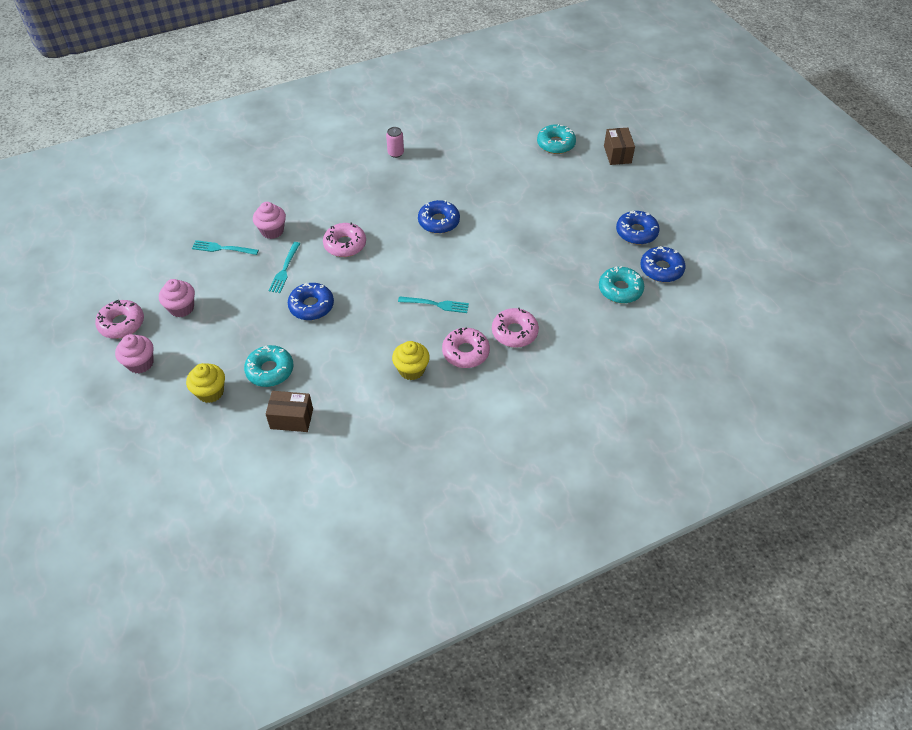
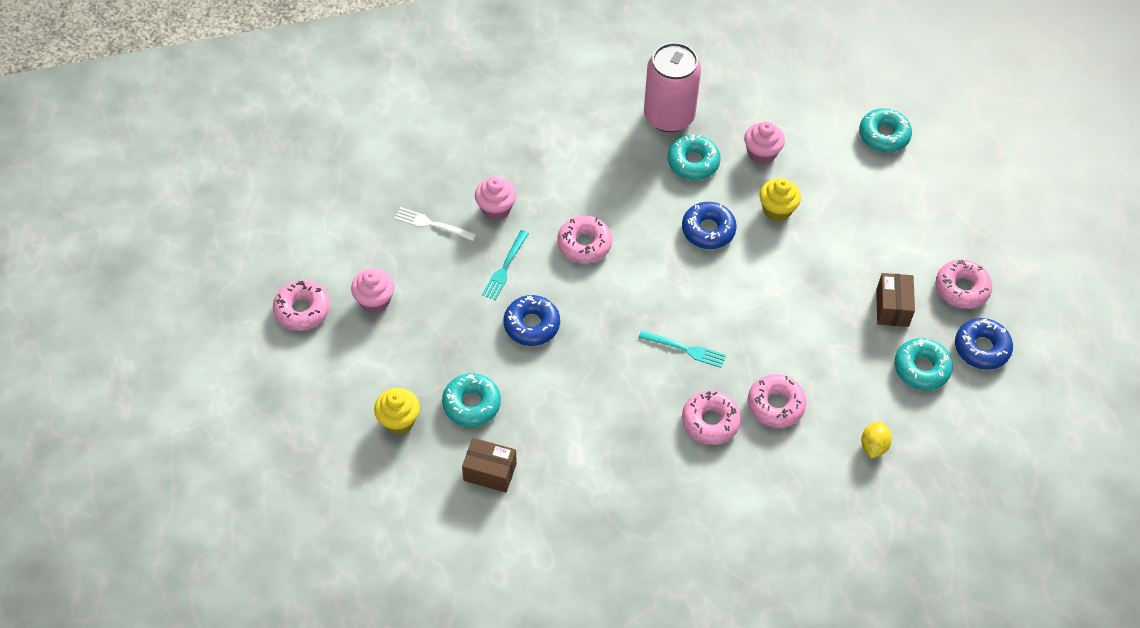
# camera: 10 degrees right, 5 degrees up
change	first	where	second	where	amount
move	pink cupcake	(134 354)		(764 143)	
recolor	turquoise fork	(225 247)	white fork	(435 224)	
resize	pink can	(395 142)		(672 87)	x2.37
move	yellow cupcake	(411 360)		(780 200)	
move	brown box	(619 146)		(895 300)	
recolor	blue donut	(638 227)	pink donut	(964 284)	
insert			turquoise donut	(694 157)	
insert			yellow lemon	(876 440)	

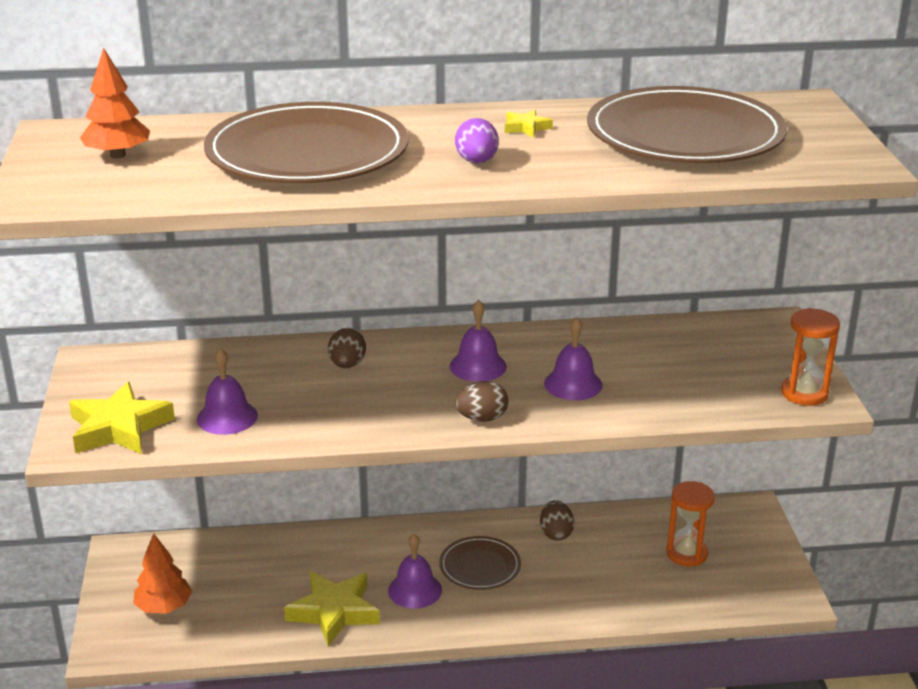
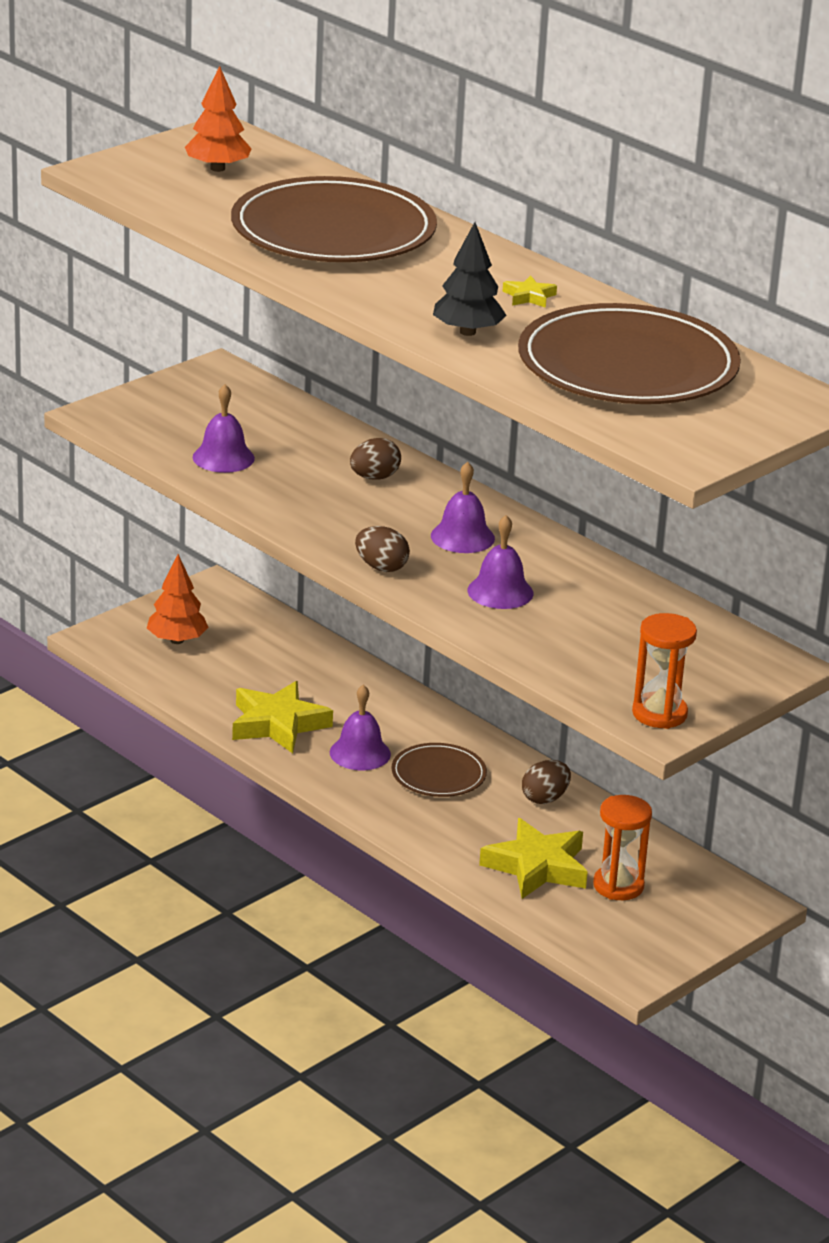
# camera: 50 degrees right, 0 degrees up
change	first	where	second	where	amount
move	yellow star	(122 418)		(533 858)	
delete	purple egg	(477 141)			
insert			black tree	(470 279)	

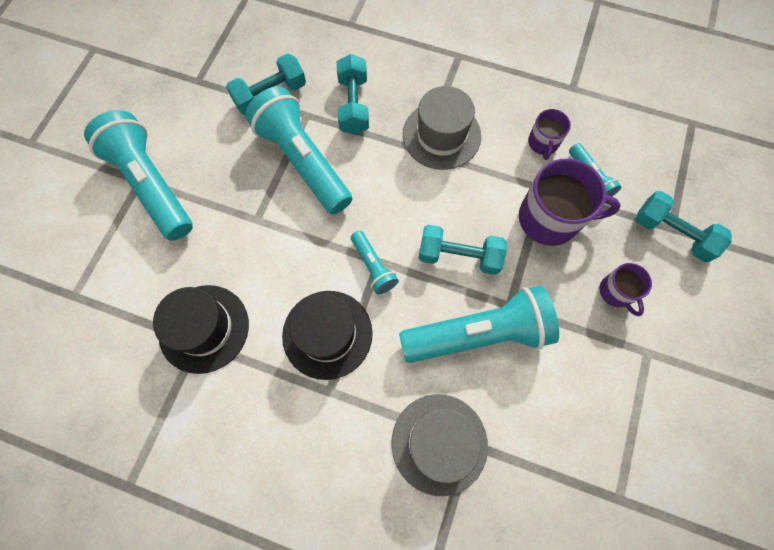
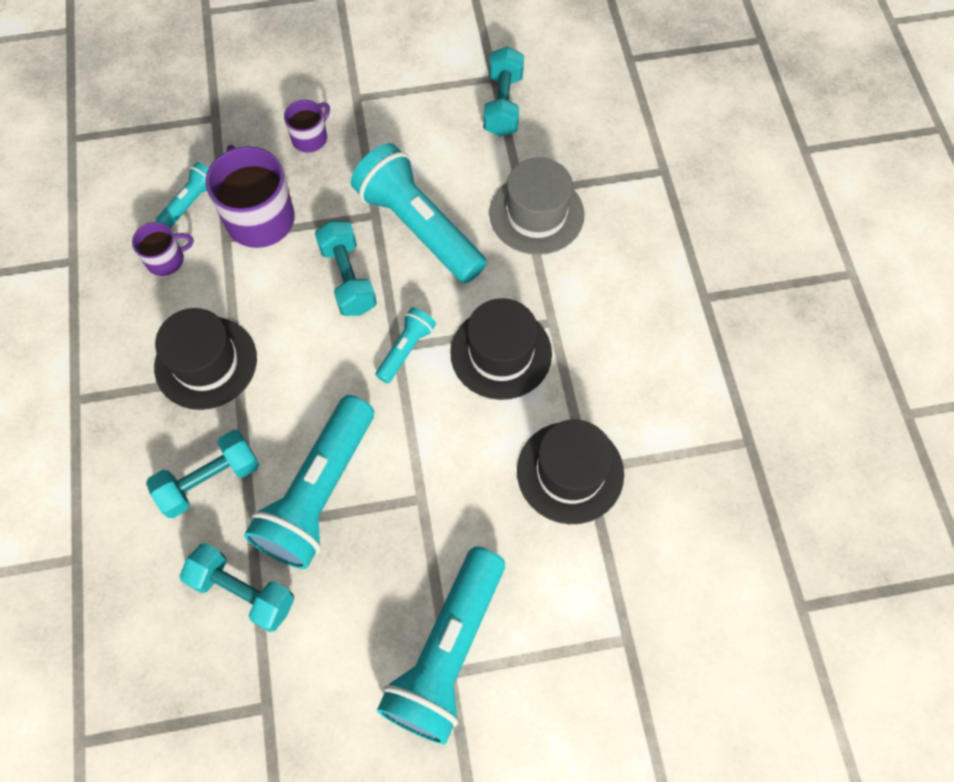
# camera: 120 degrees left, 5 degrees down
change	first	where	second	where	amount
recolor	grey hat	(442 128)	black hat	(205 359)	
move	turquoise dumbbell	(684 226)		(503 92)	

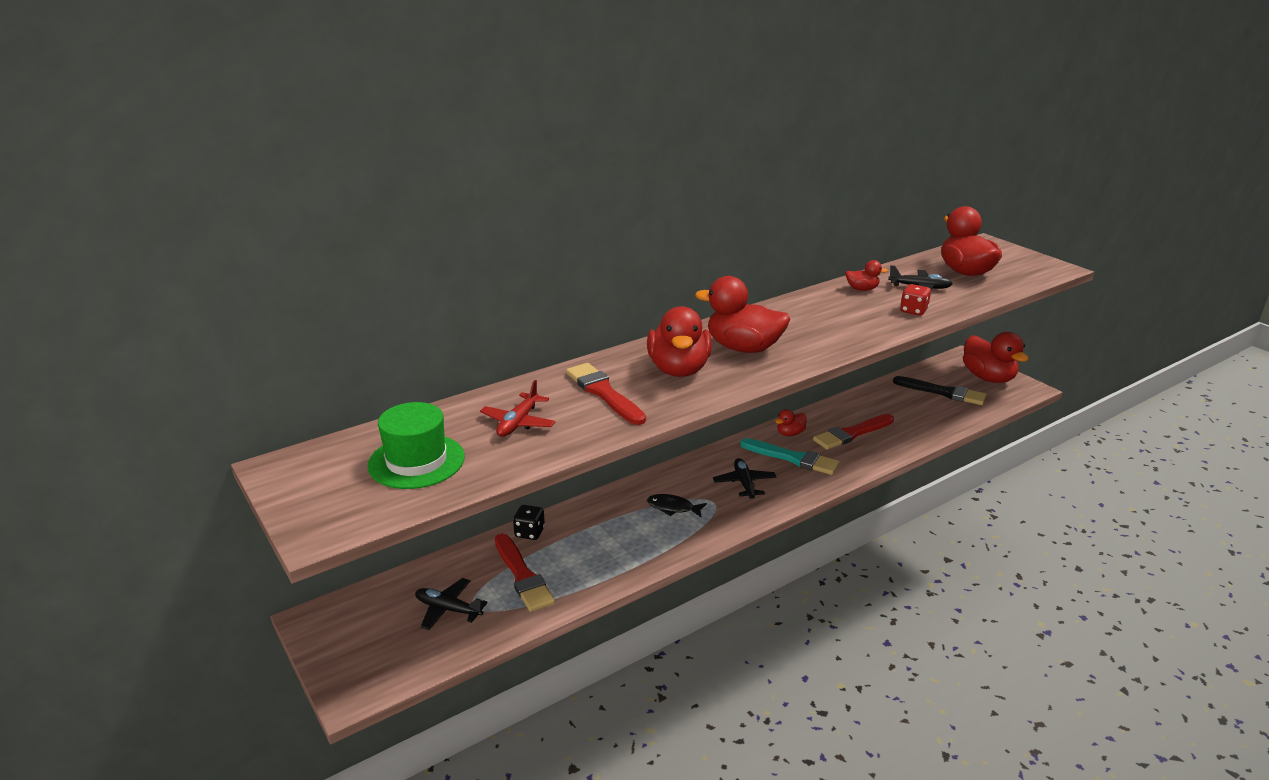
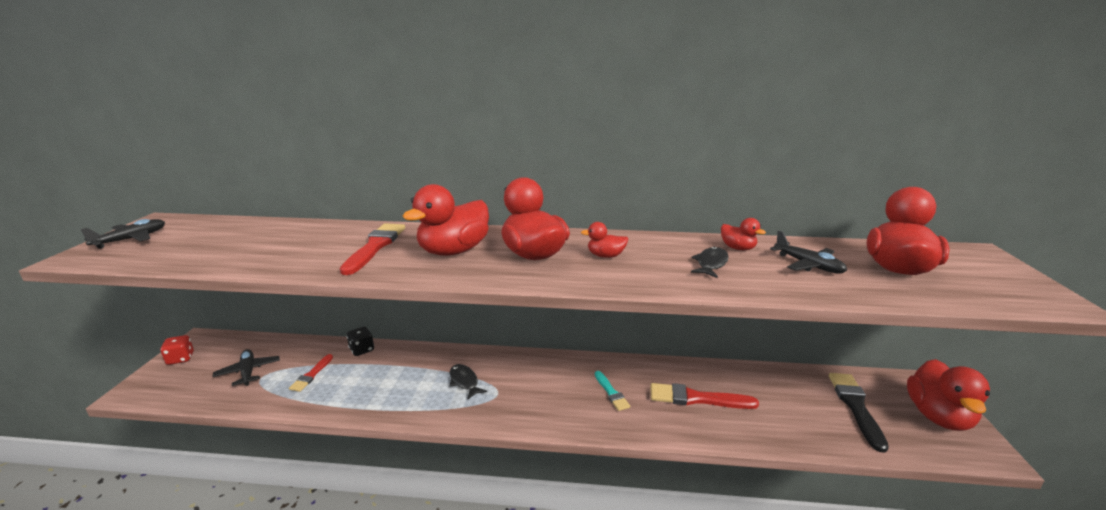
# camera: 40 degrees right, 5 degrees down
change	first	where	second	where	amount
delete	green hat	(416 445)			
delete	red plane	(518 408)			
resize	red brush	(525 572)		(311 373)	x0.59
move	black plane	(745 478)		(122 234)	
resize	turquoise brush	(790 456)		(612 391)	x0.59
move	red duck	(791 422)		(604 240)	
rotate	black brush	(940 390)		(859 413)	150 degrees counterclockwise
move	red dice	(915 300)		(177 350)	
insert			black fish	(710 262)	

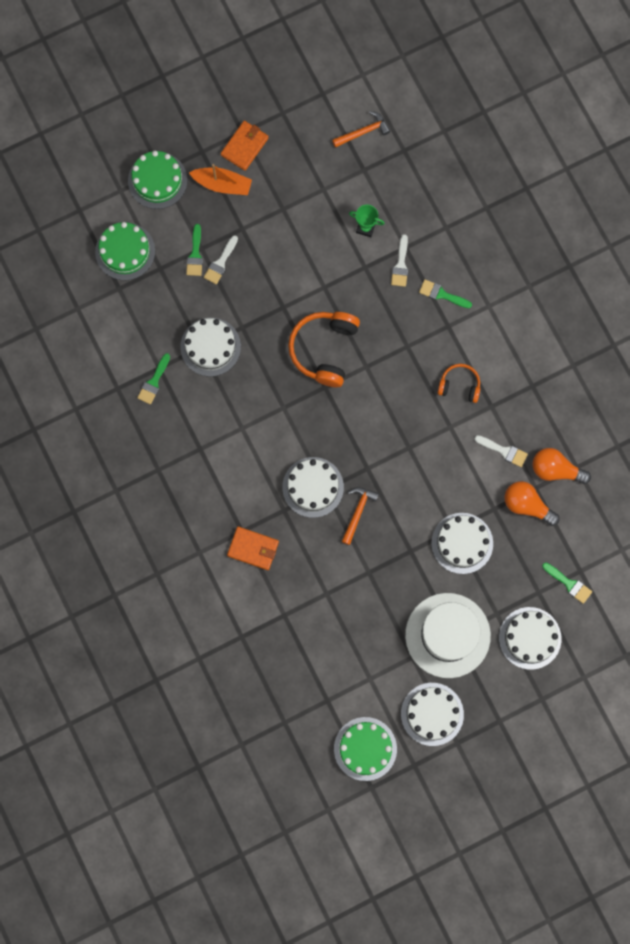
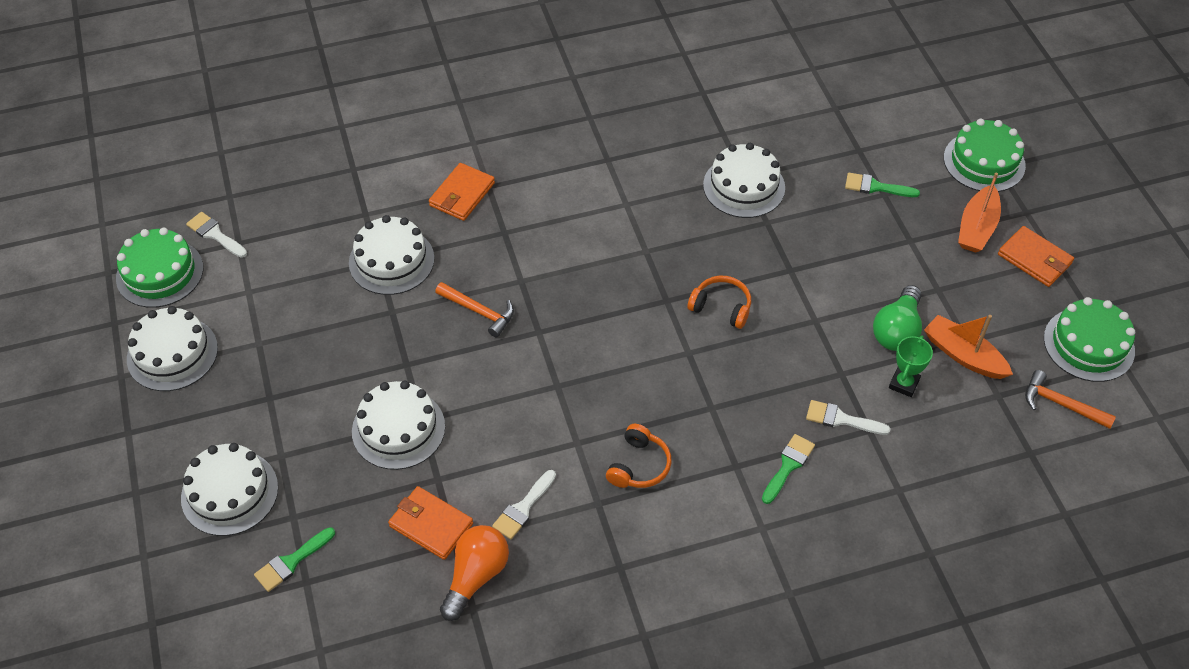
# camera: 100 degrees right, 25 degrees down
change	first	where	second	where	amount
move	green cake	(125 251)		(1089 339)	
delete	green brush	(153 379)			
move	white brush	(221 259)		(216 235)	
move	white cake	(313 487)		(391 255)	
resize	orange headphones	(324 349)		(719 302)	x0.57
rotate	orange hammer	(361 129)		(1070 399)	135 degrees clockwise
delete	white hat	(448 635)			
replace	orange light bulb	(532 503)	orange wallet	(430 523)	
insert			green light bulb	(897 318)	
insert			orange boat	(968 347)	

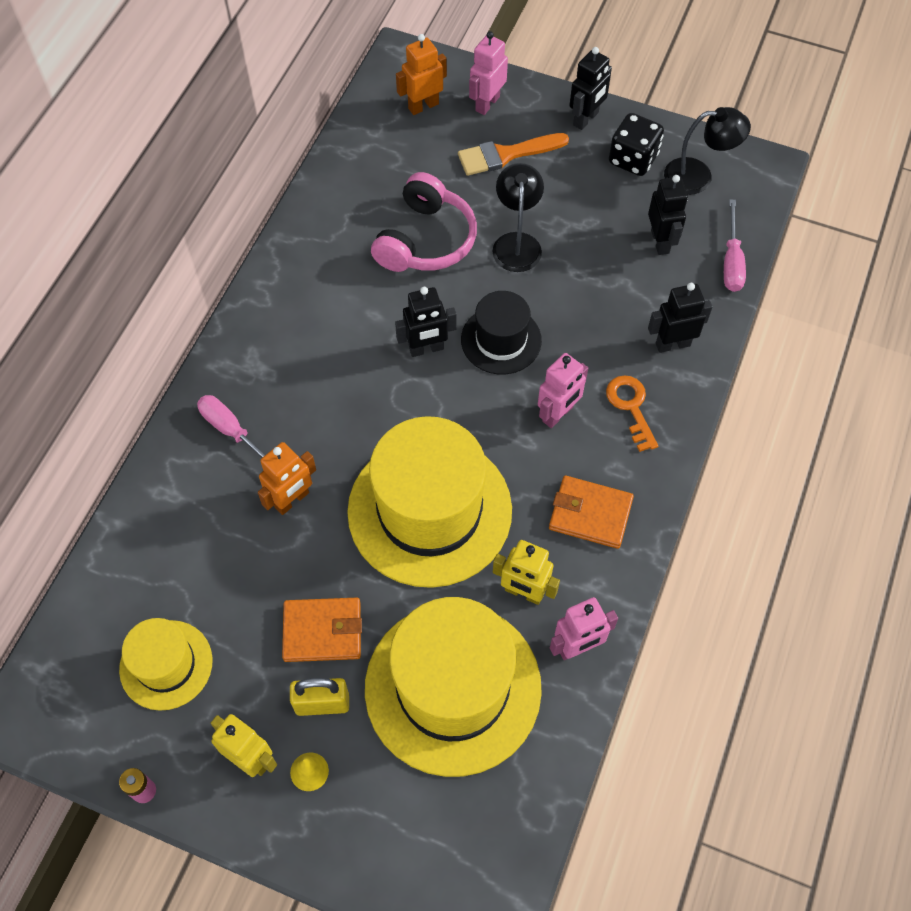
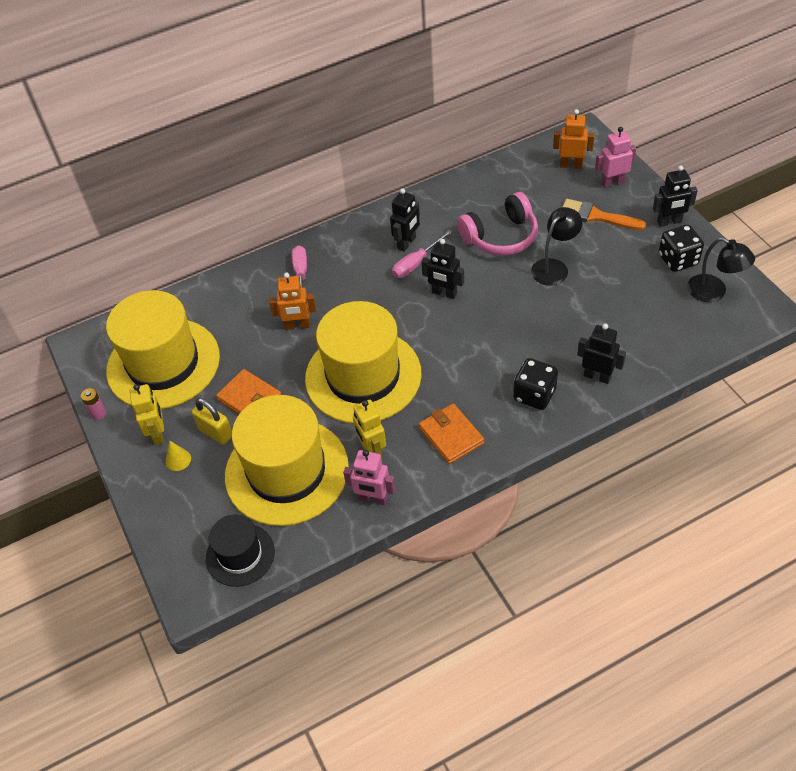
# camera: 45 degrees right, 10 degrees down
change	first	where	second	where	amount
resize	yellow hat	(165 664)		(163 349)	x1.89
move	black hat	(501 333)		(240 551)	
delete	pink robot	(563 390)			
replace	orange key	(632 413)	black dice	(535 384)	
move	black robot	(668 215)		(405 220)	
move	pink screwdriver	(735 245)		(422 254)	

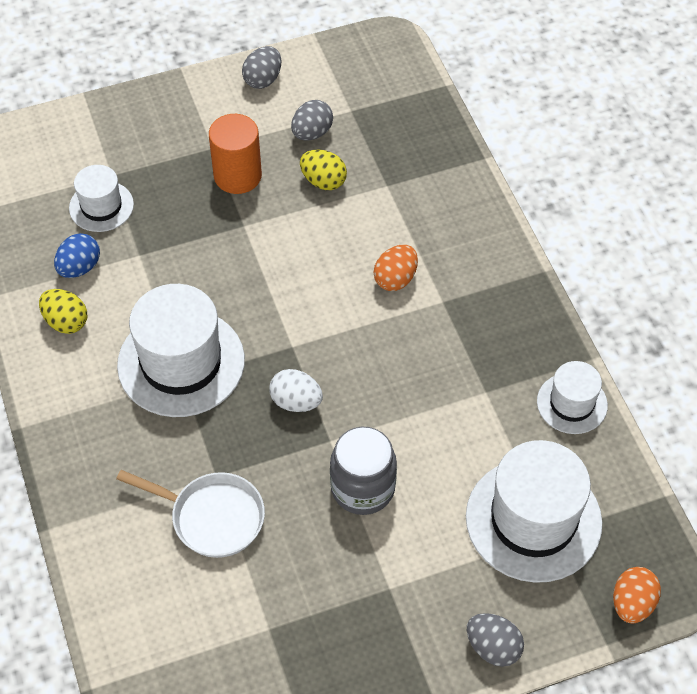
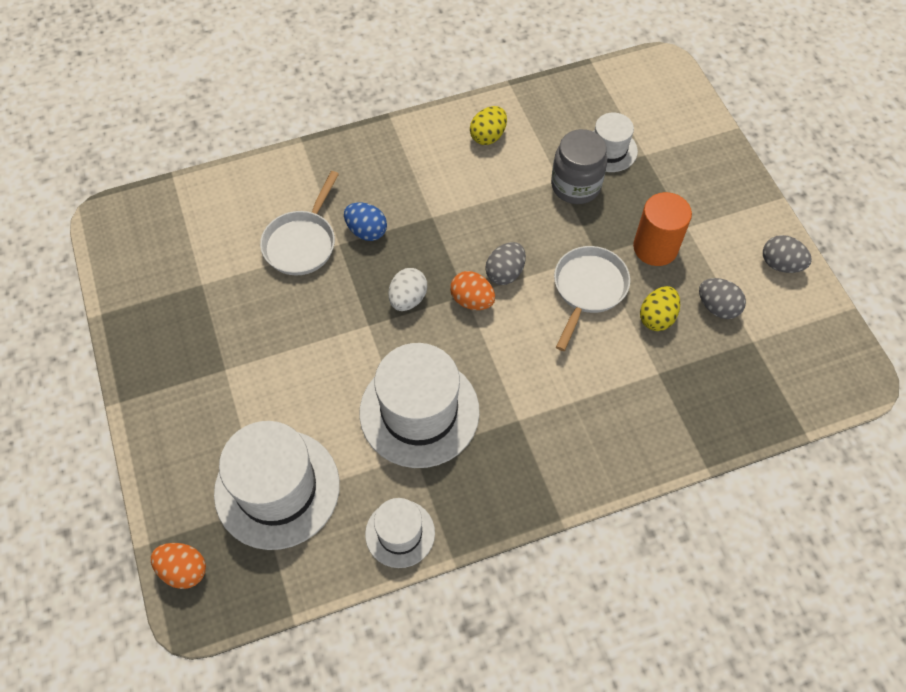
# camera: 90 degrees right, 5 degrees up
change	first	where	second	where	amount
move	blue egg	(77 255)		(365 221)	
move	white hat	(181 350)		(419 405)	
move	grey jar	(363 471)		(579 166)	
move	orange egg	(396 268)		(472 290)	
move	grey egg	(495 640)		(505 263)	
insert			white pan	(592 298)	

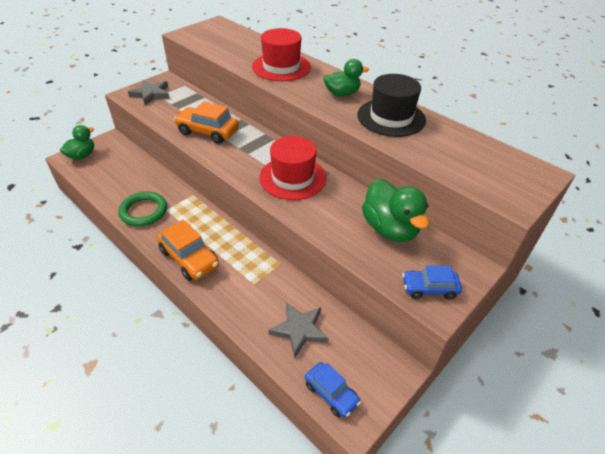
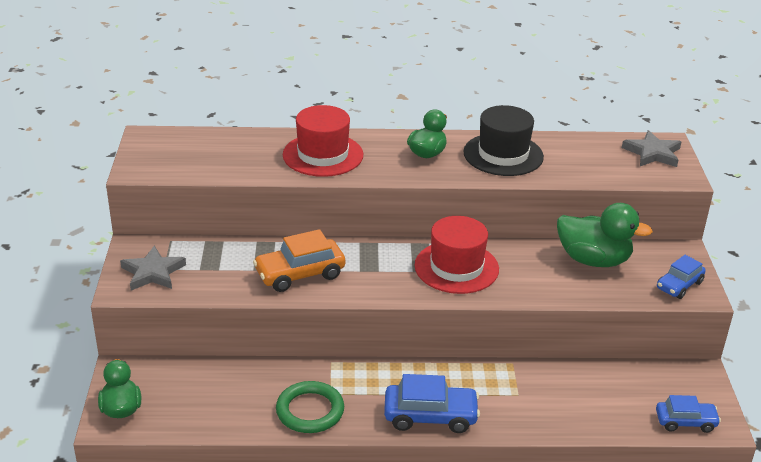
# camera: 45 degrees left, 10 degrees down
change	first	where	second	where	amount
recolor	orange car	(188 250)	blue car	(432 403)	
move	grey star	(298 330)		(651 148)	

